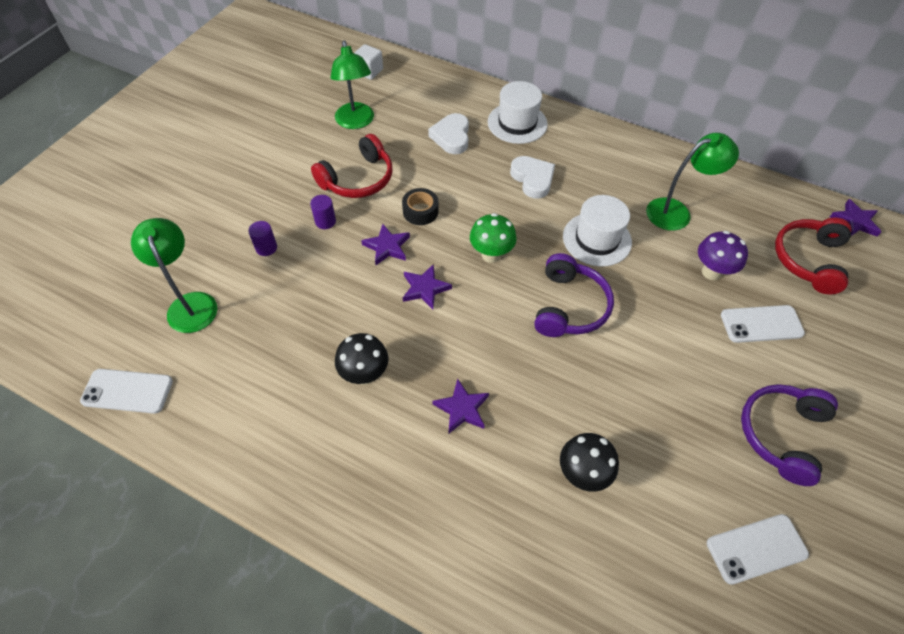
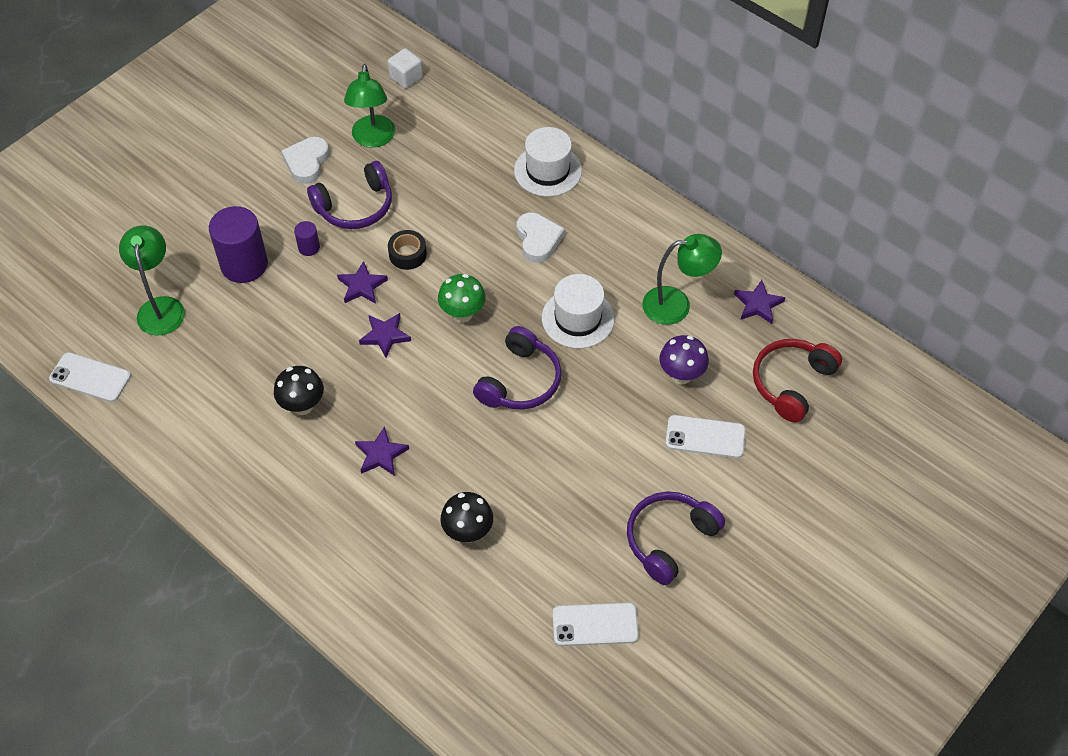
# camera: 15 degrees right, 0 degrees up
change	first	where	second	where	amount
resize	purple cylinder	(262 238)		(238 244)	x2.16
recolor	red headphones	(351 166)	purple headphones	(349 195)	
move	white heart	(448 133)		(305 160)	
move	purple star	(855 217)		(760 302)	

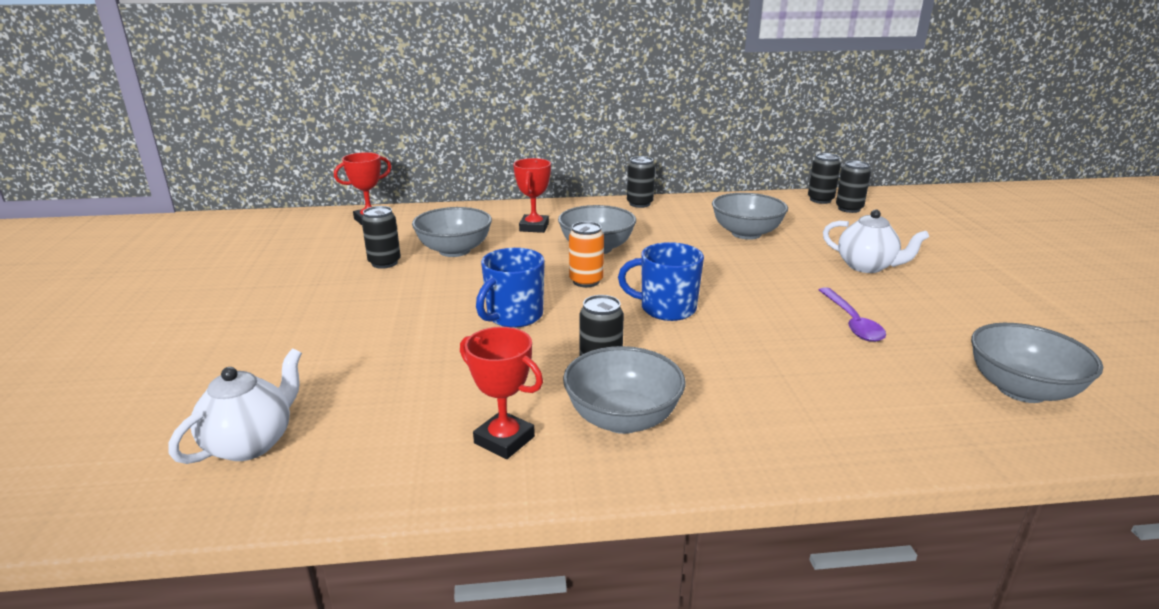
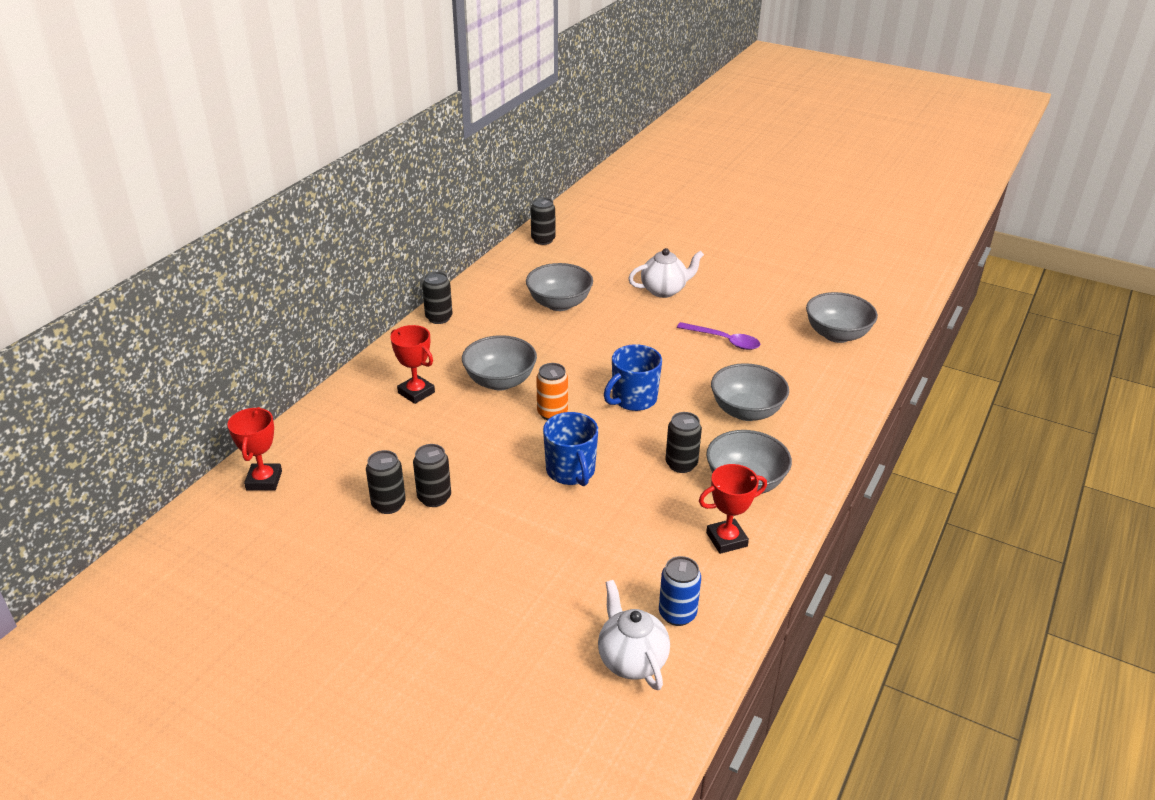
# camera: 55 degrees left, 10 degrees up
change	first	where	second	where	amount
move	grey bowl	(452 232)		(750 392)	
move	black can	(853 186)		(432 475)	
insert			blue can	(680 591)	

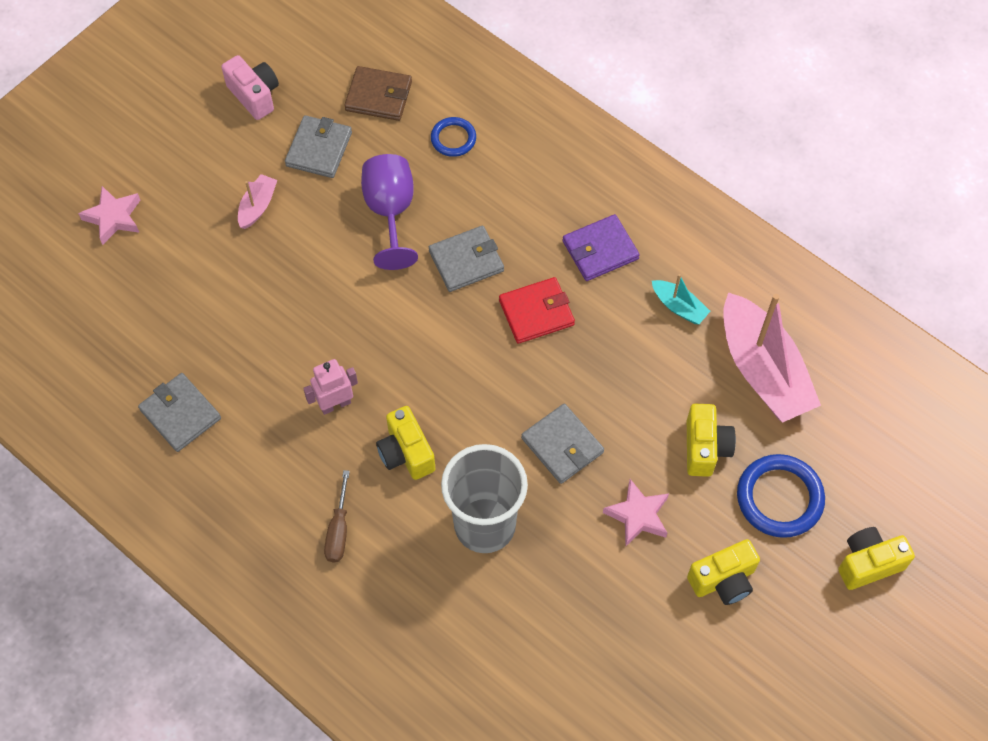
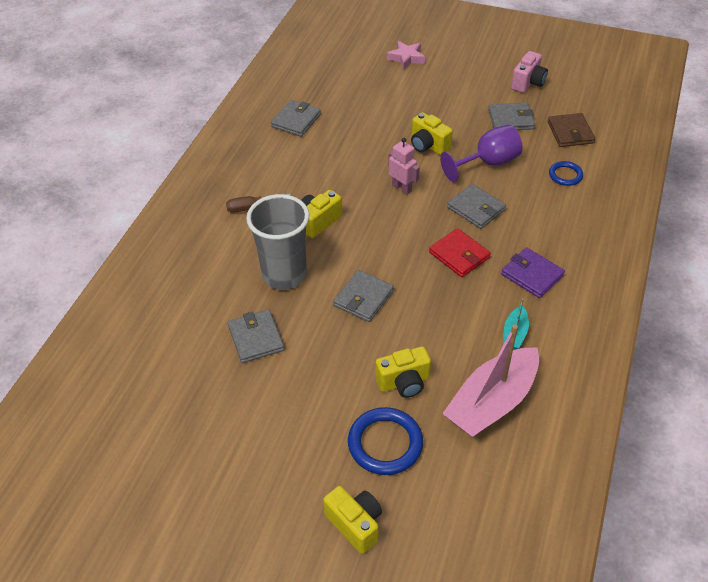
# camera: 70 degrees right, 15 degrees down
change	first	where	second	where	amount
delete	pink boat	(258 201)			
move	pink robot	(330 387)		(404 166)	
delete	pink star	(636 512)			
move	yellow camera	(723 572)		(432 133)	
insert			grey wallet	(256 336)	

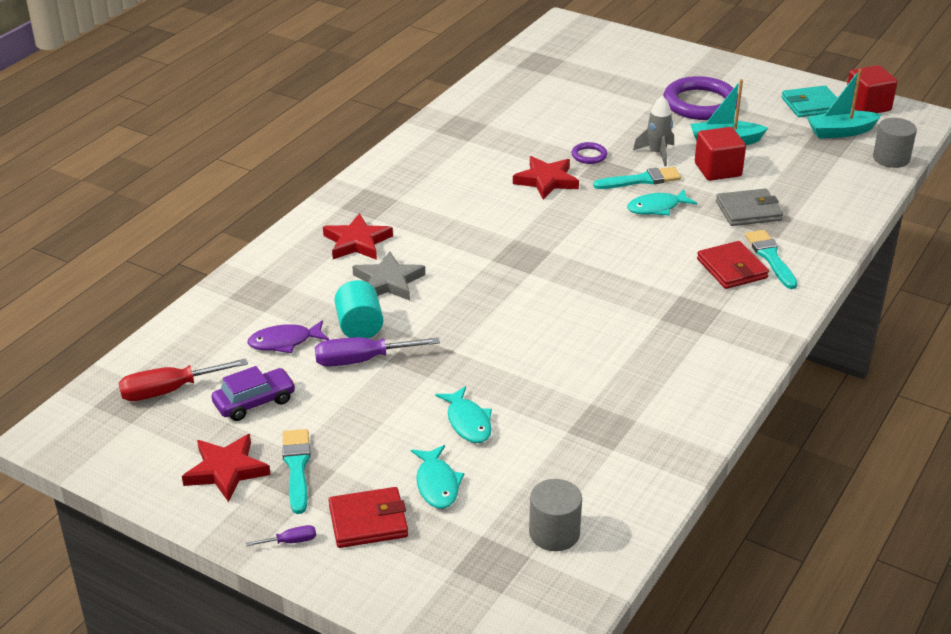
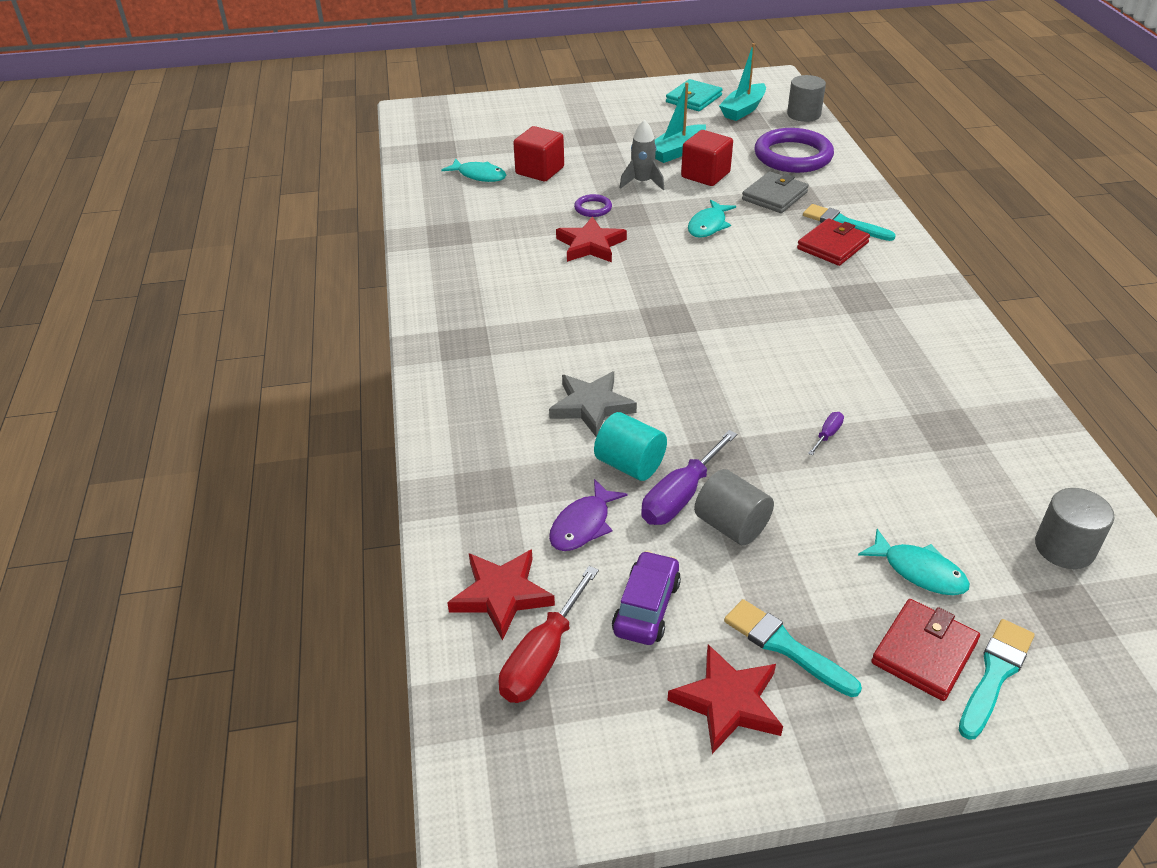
# camera: 40 degrees left, 5 degrees up
change	first	where	second	where	amount
move	purple screwdriver	(281 535)		(826 433)	
move	red star	(358 236)		(501 595)	
move	turquoise fish	(463 414)		(473 170)	
move	turquoise brush	(637 178)		(997 679)	
move	purple ring	(700 98)		(794 150)	
rotate	red wallet	(733 265)		(833 242)	75 degrees counterclockwise
move	red cube	(872 89)		(538 153)	
insert			grey cylinder	(734 507)	

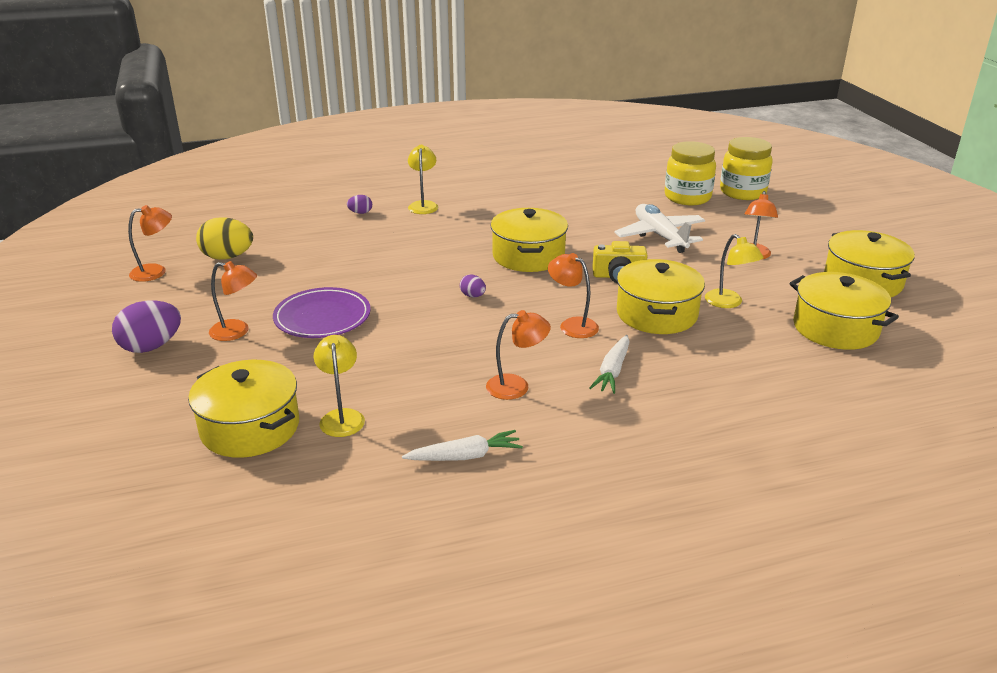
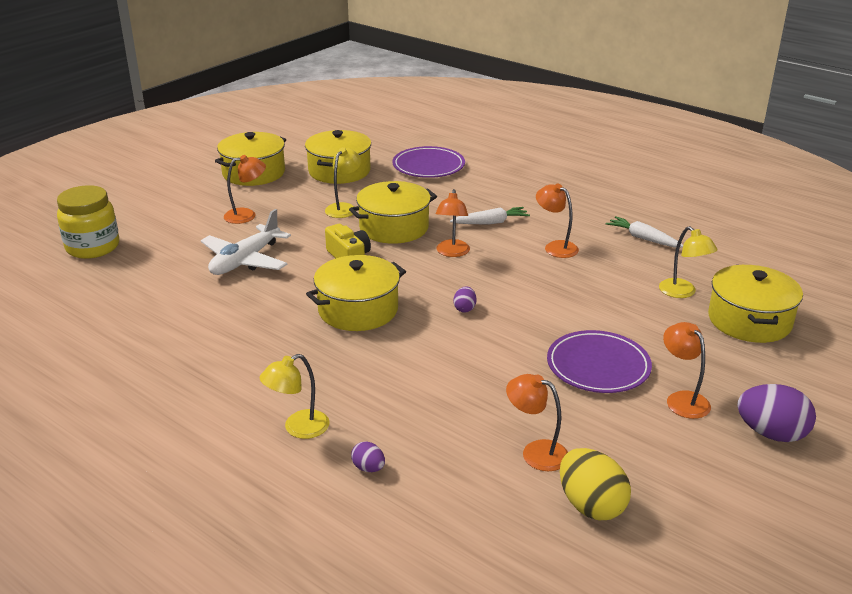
# camera: 125 degrees left, 0 degrees up
change	first	where	second	where	amount
move	orange lamp	(150 243)		(537 422)	
rotate	yellow lamp	(339 386)		(688 262)	75 degrees counterclockwise
delete	yellow jar	(690 173)			
insert			purple plate	(429 162)	

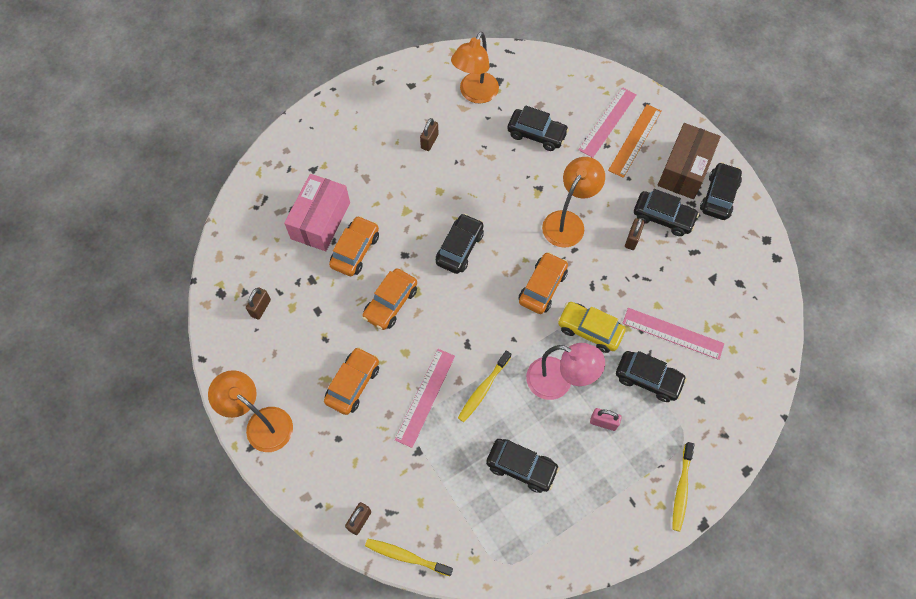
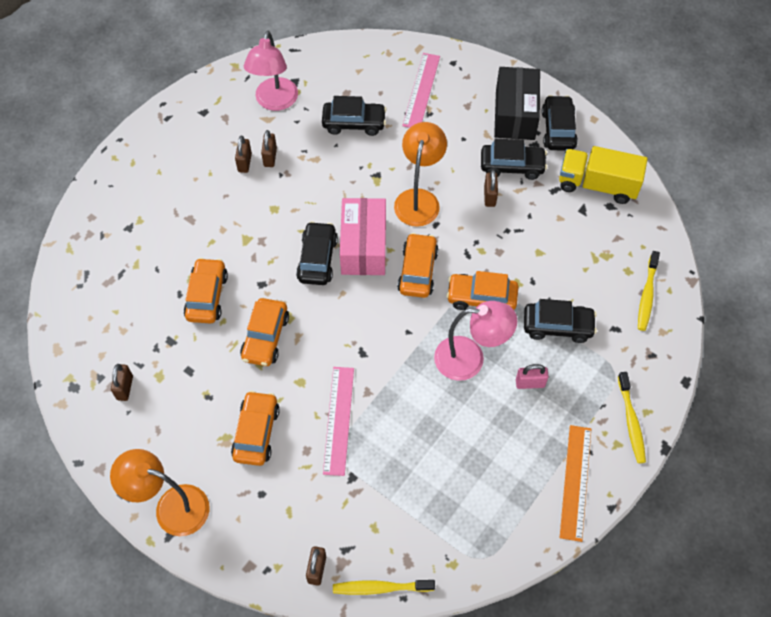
# camera: 20 degrees left, 5 degrees down
change	first	where	second	where	amount
move	pink box	(317 212)		(363 236)	
recolor	orange lamp	(475 68)	pink lamp	(271 71)	
move	yellow toothbrush	(484 386)		(649 291)	
delete	black car	(523 466)			
recolor	yellow car	(592 327)	orange car	(482 290)	
move	orange ruler	(635 141)		(575 483)	
delete	pink ruler	(673 334)			
recolor	brown box	(689 161)	black box	(517 103)	
insert			brown padlock	(269 148)	
insert			yellow truck	(603 175)	

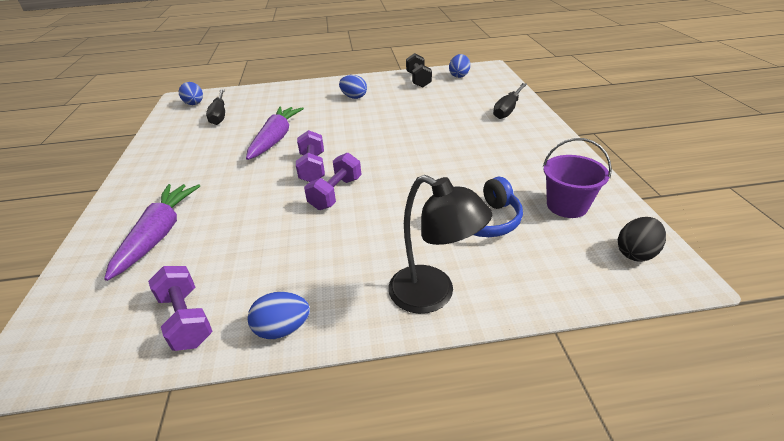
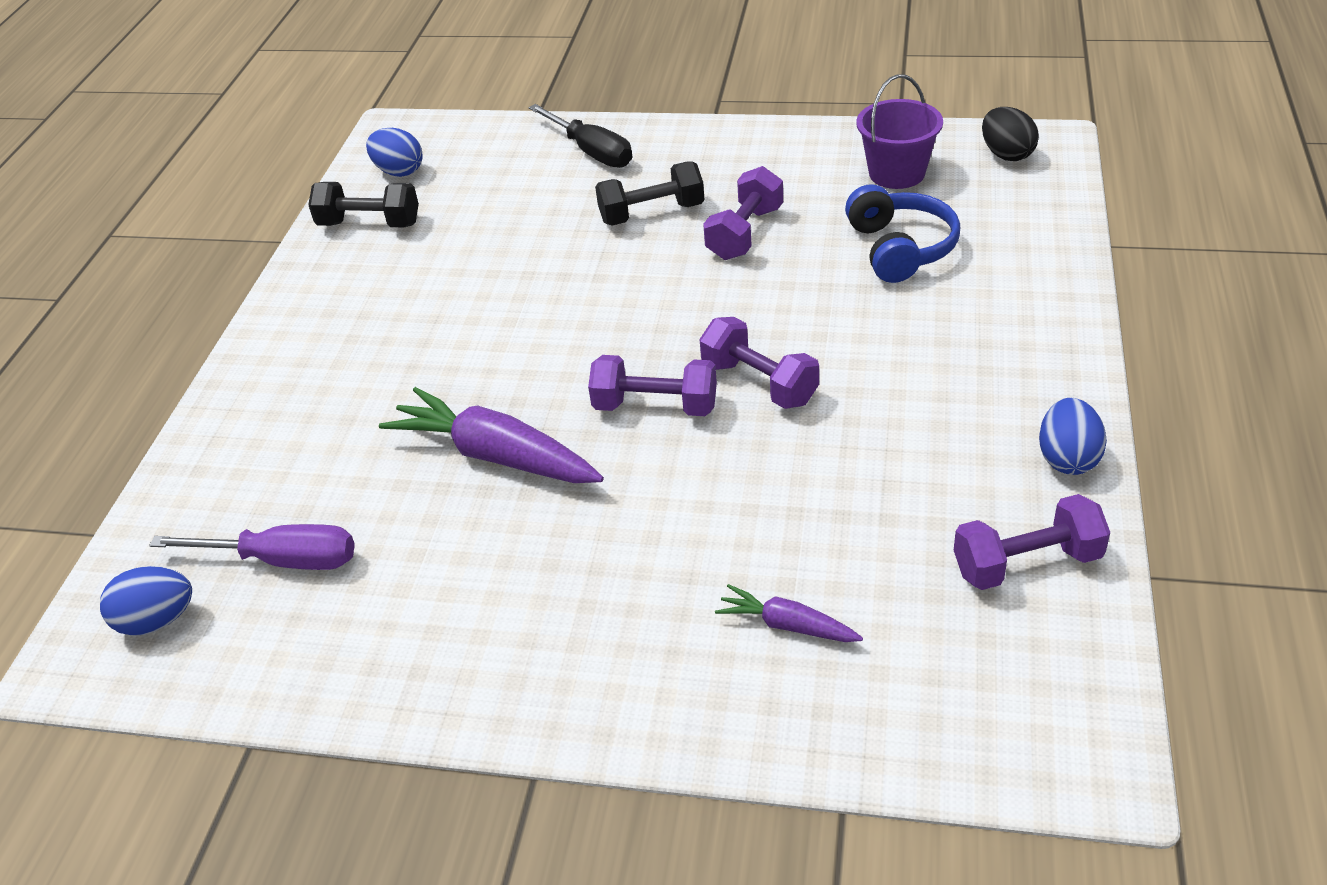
# camera: 70 degrees left, 5 degrees up
change	first	where	second	where	amount
resize	purple carrot	(152 232)		(789 613)	x0.52
recolor	black screwdriver	(215 107)	purple screwdriver	(252 547)	
delete	blue egg	(353 87)			
delete	black lamp	(440 244)			
insert			black dumbbell	(649 193)	
insert			purple dumbbell	(743 213)	

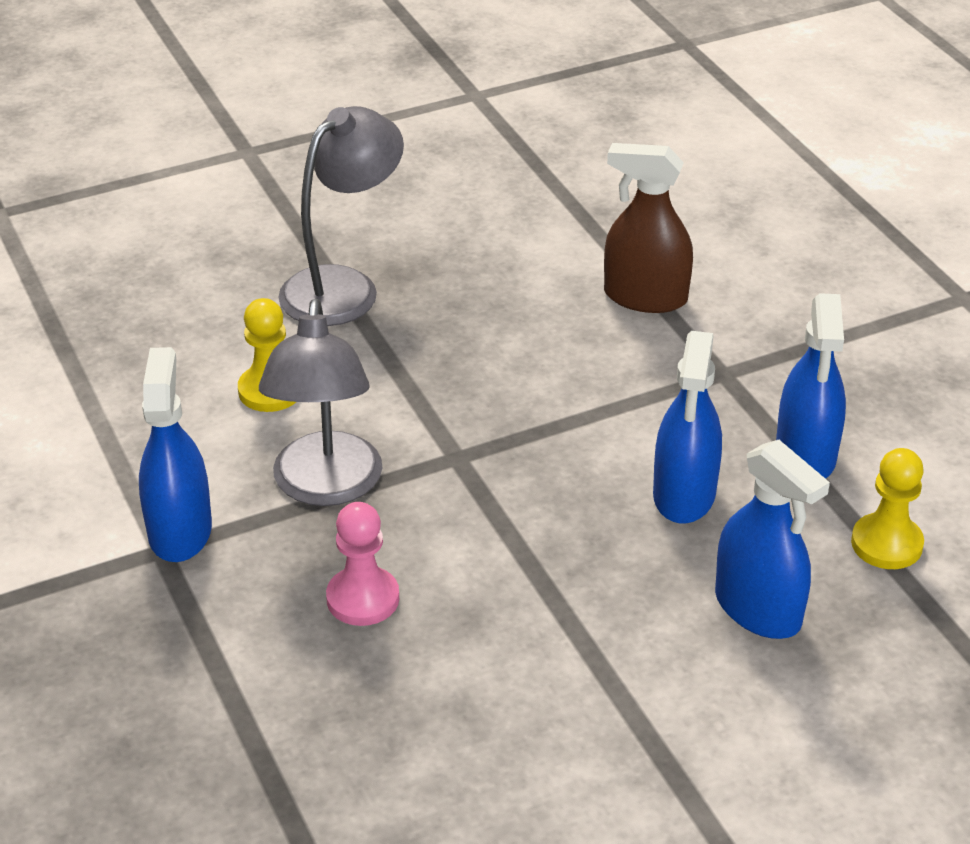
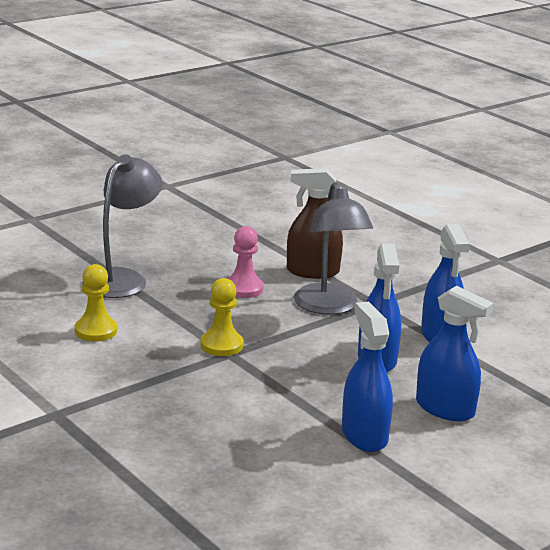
# camera: 15 degrees left, 15 degrees down
change	first	where	second	where	amount
move	blue spray bottle	(175 454)		(367 377)	
move	grey lamp	(321 402)		(333 248)	
move	pink pawn	(362 564)		(246 262)	
move	yellow pawn	(887 508)		(221 317)	

